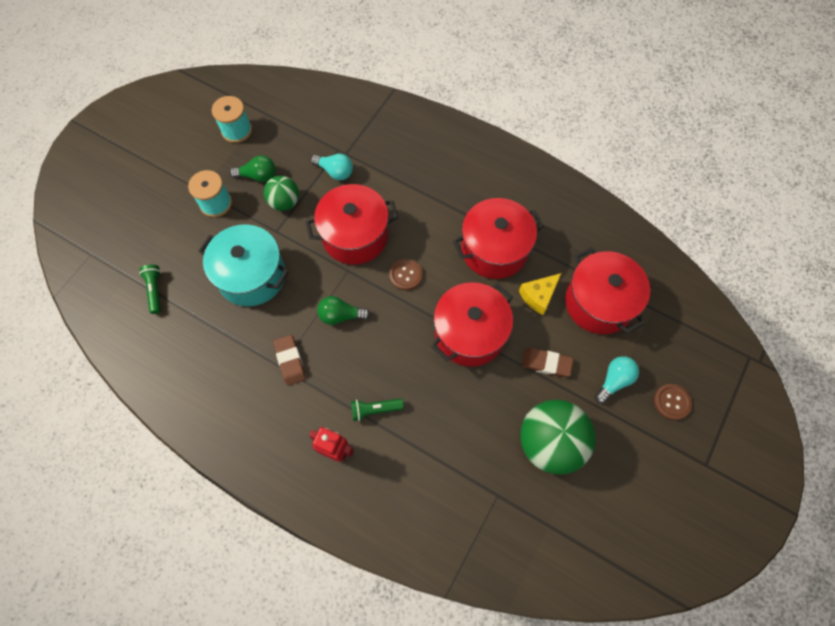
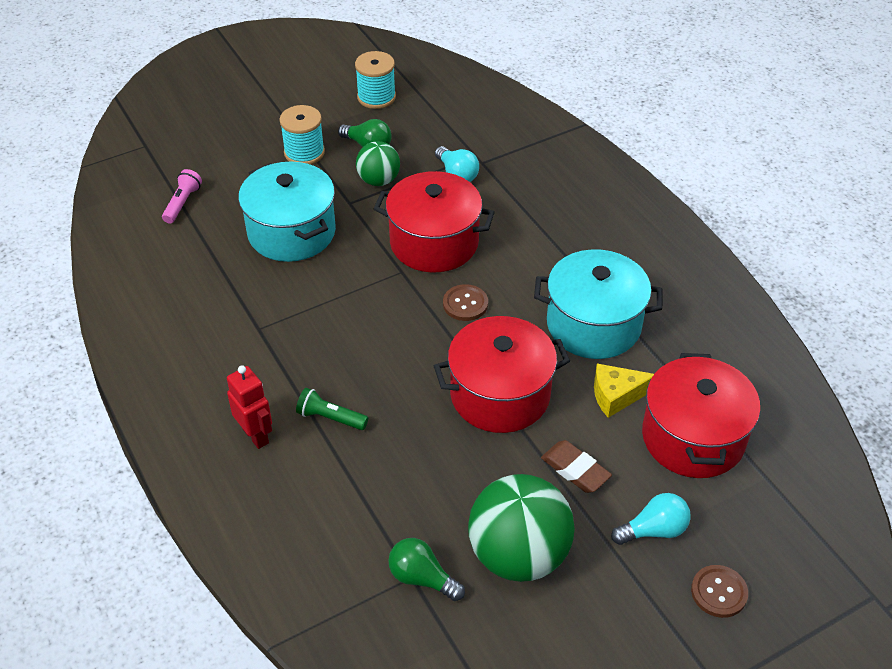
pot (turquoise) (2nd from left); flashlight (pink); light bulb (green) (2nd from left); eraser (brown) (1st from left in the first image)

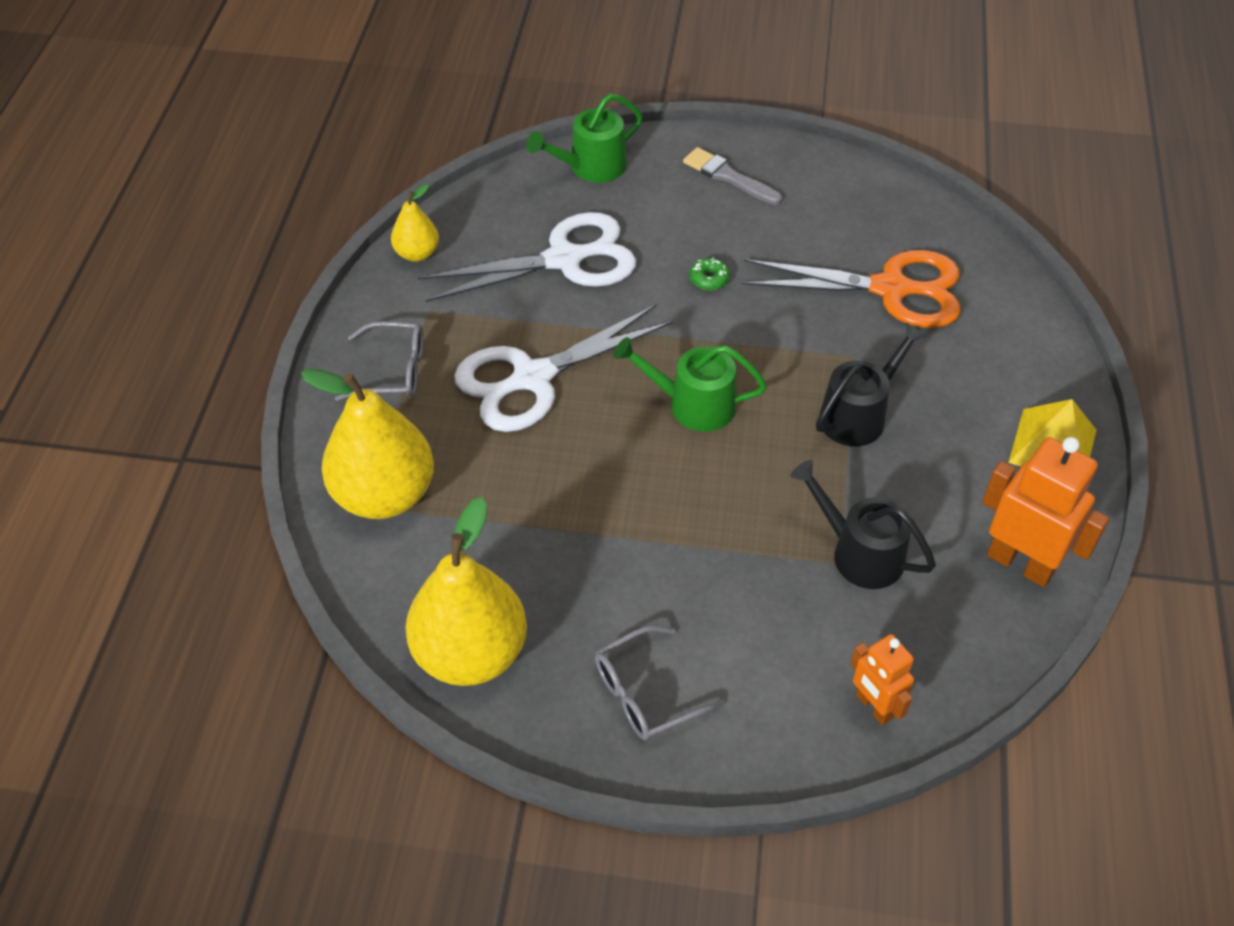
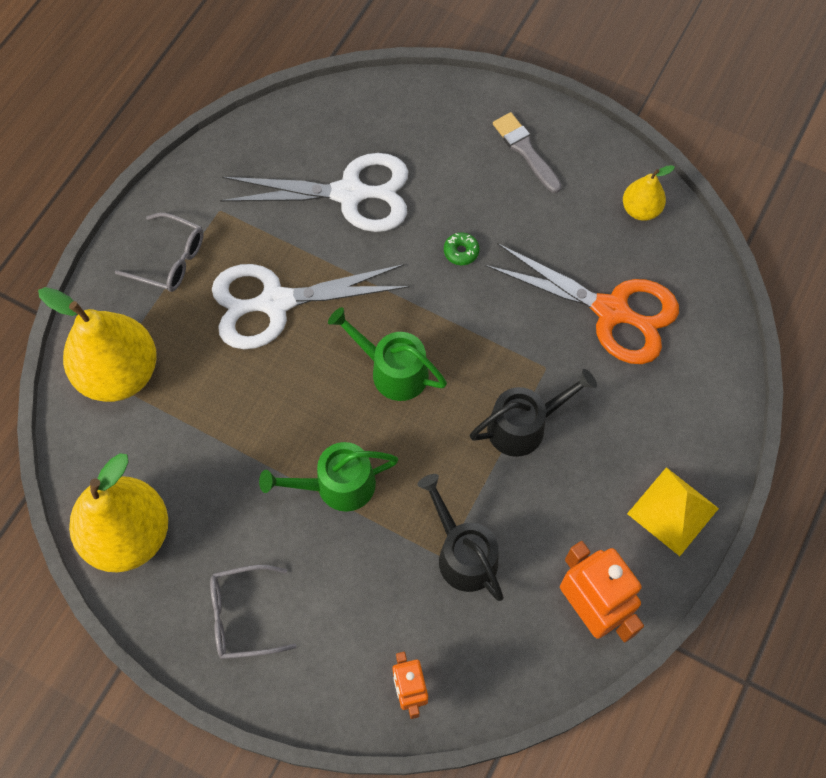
watering can (green) (1st from left); pear (yellow) (3rd from left)

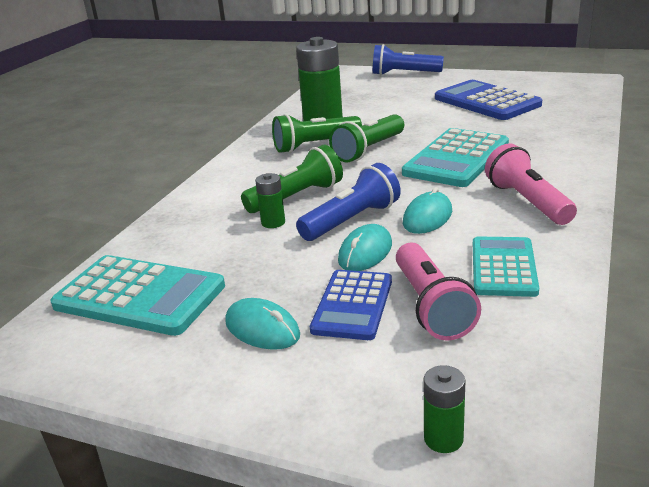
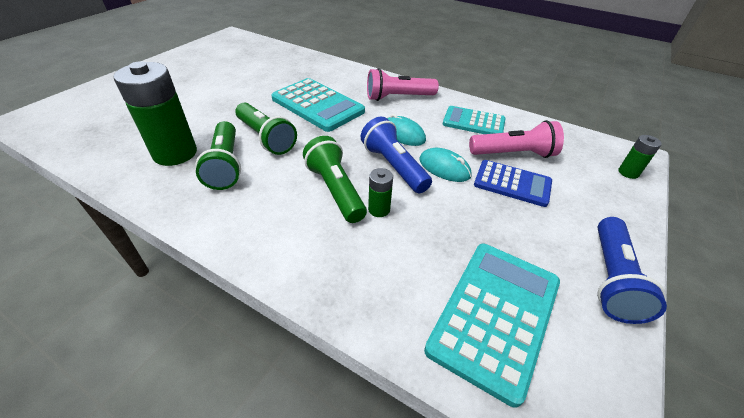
flashlight (blue) (2nd from left); calculator (blue) (2nd from left in the first image); mouse (turquoise) (1st from left in the first image)

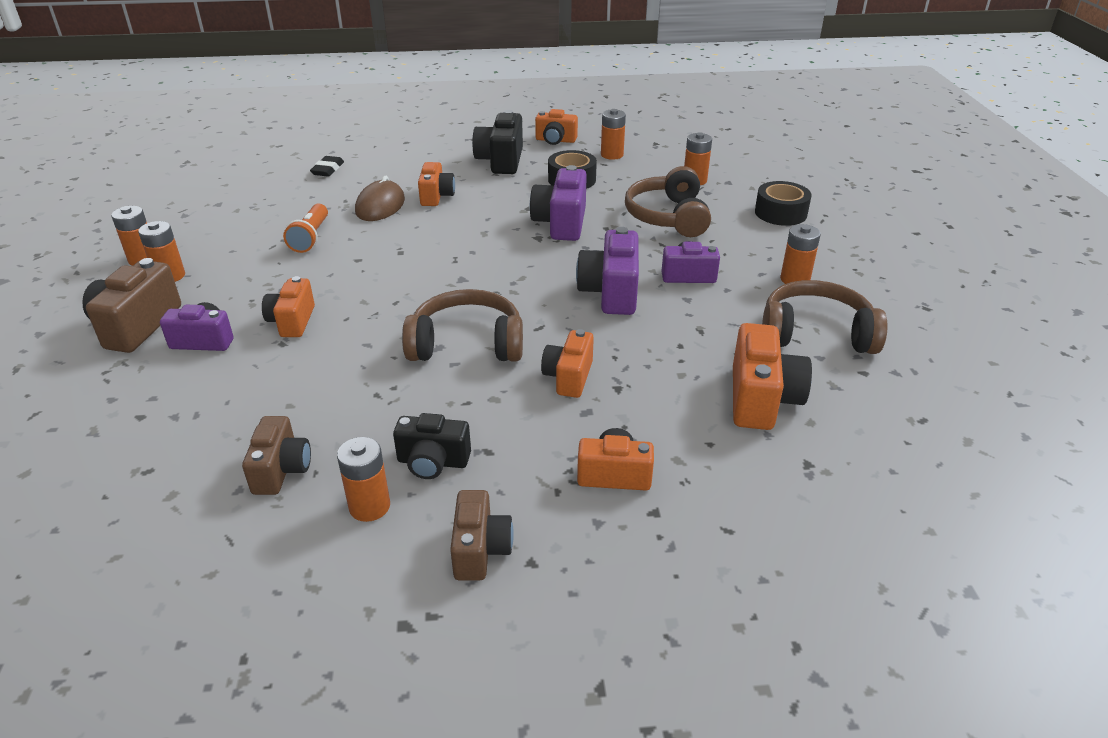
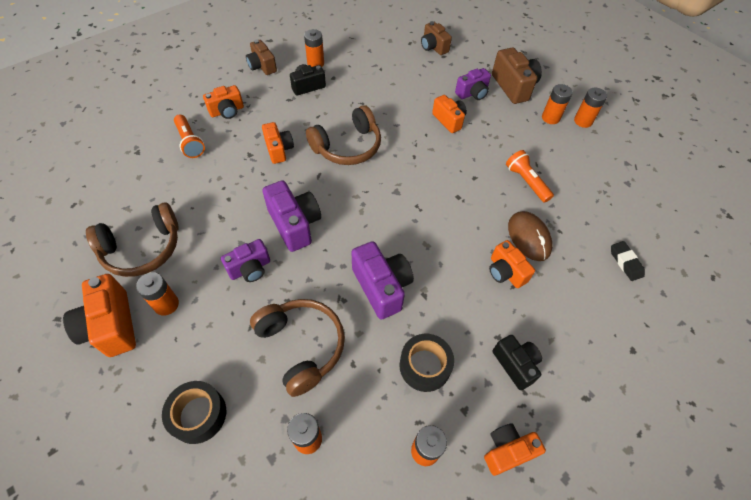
camera (black) (2nd from left); camera (orange) (1st from left); camera (brown) (2nd from left); flashlight (orange) (1st from left)

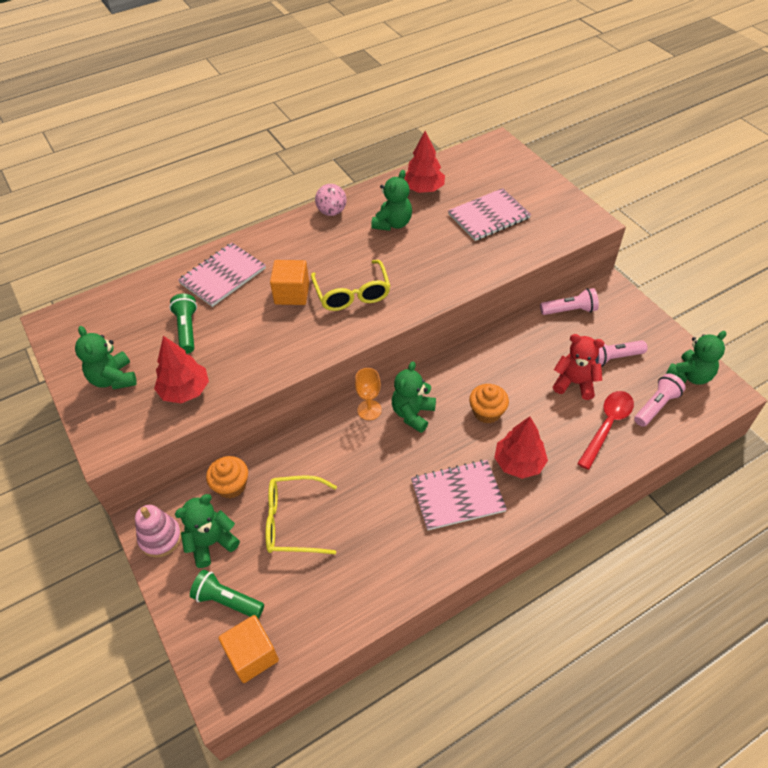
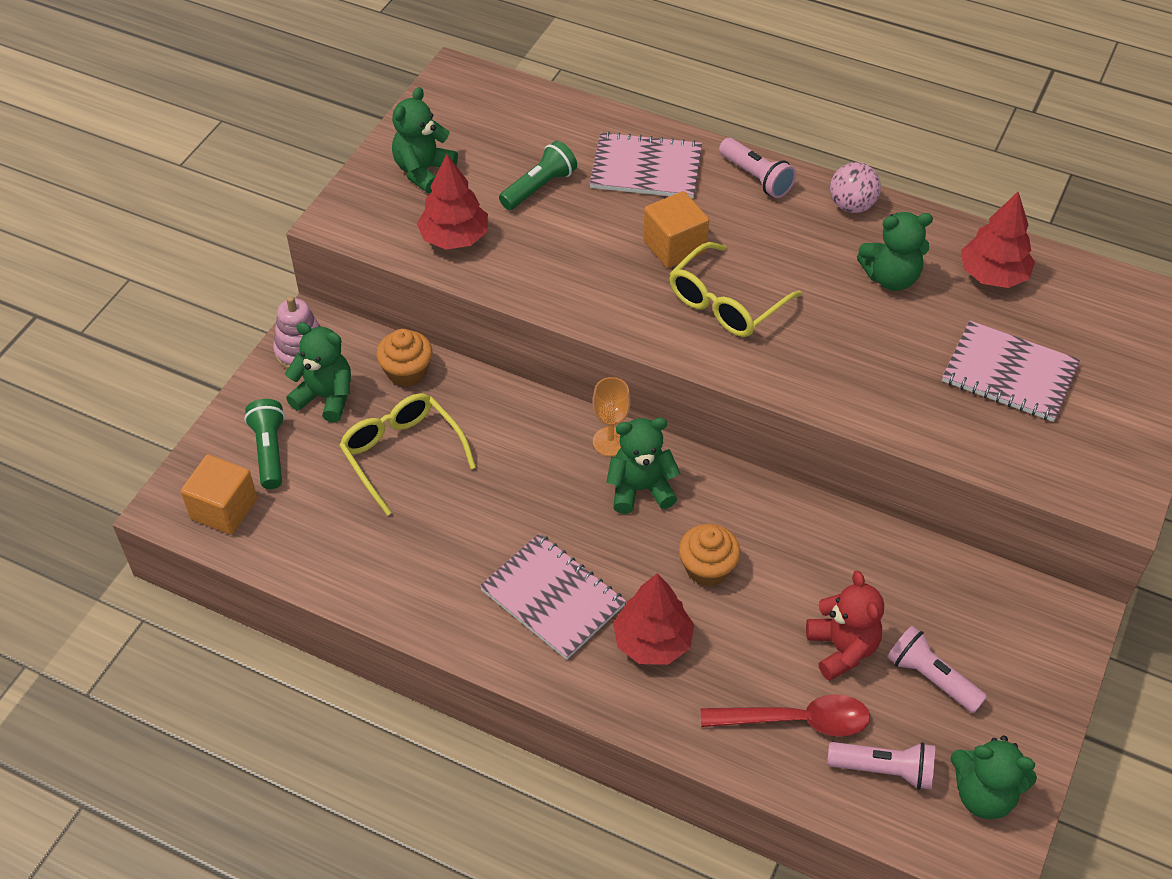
flashlight (pink) (1st from left)

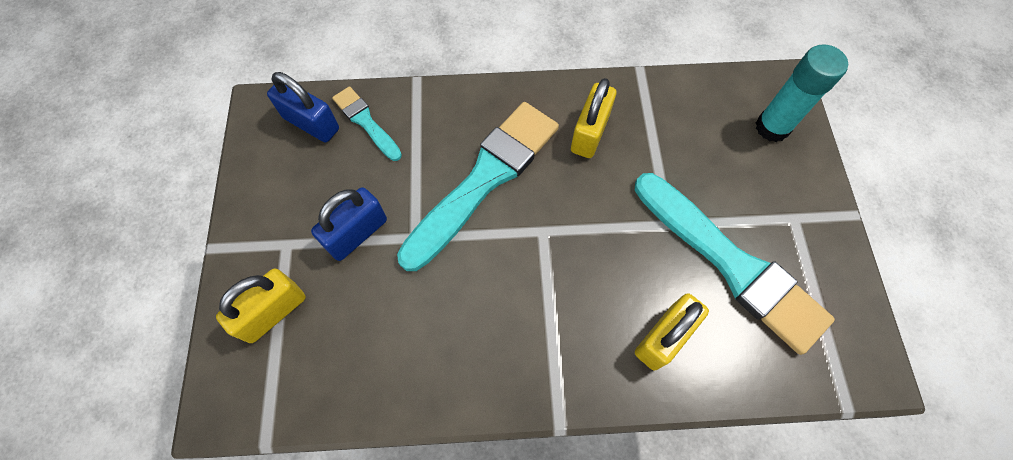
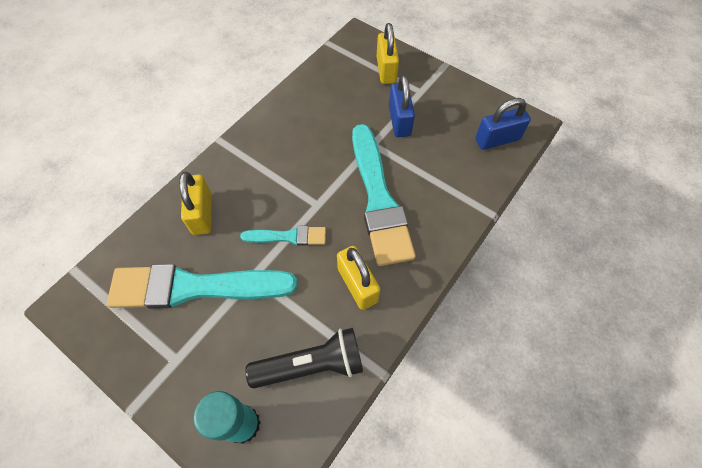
brush (turquoise) (2nd from left); flashlight (black)

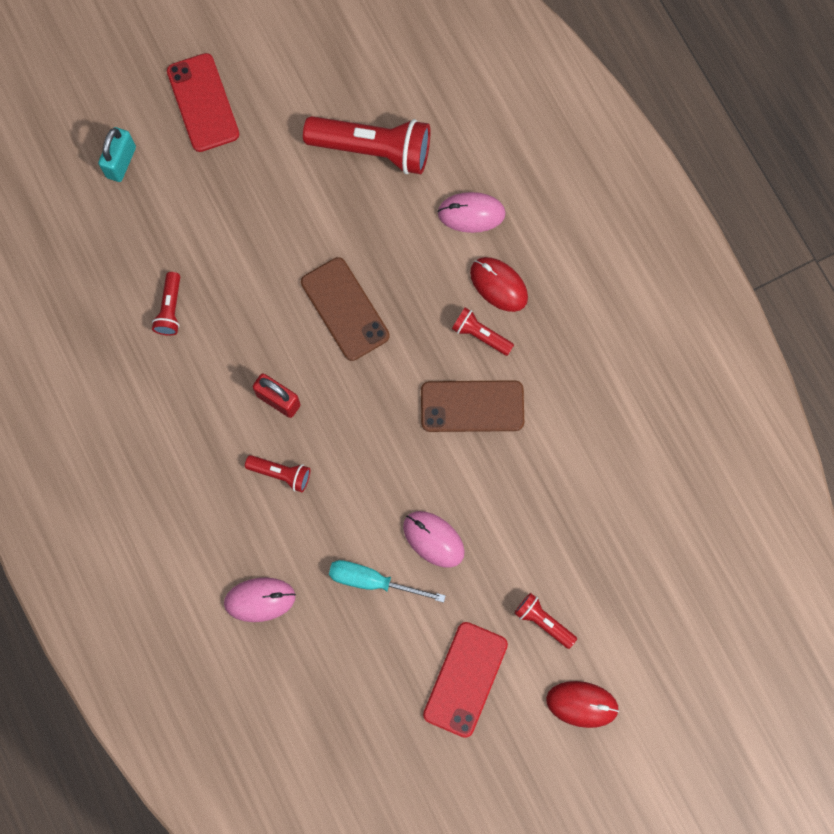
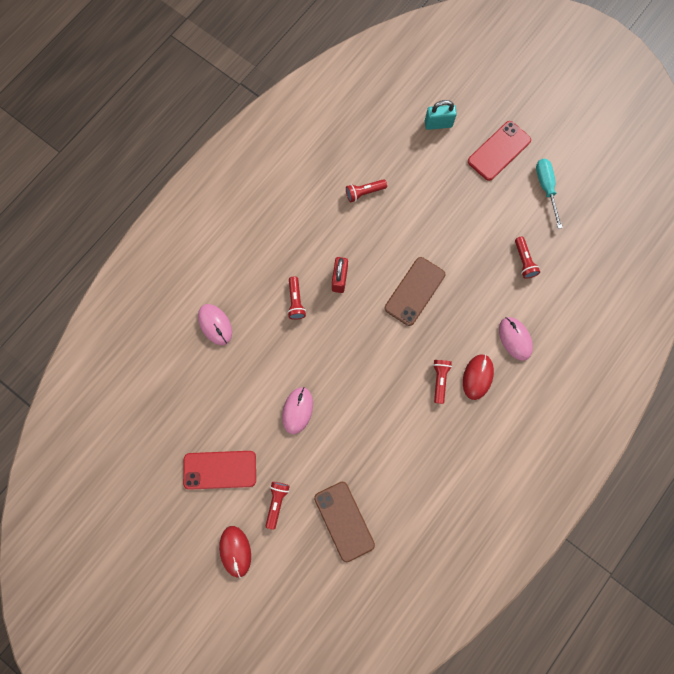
flashlight (red) (5th from left); phone (brown) (1st from left); screwdriver (turquoise)

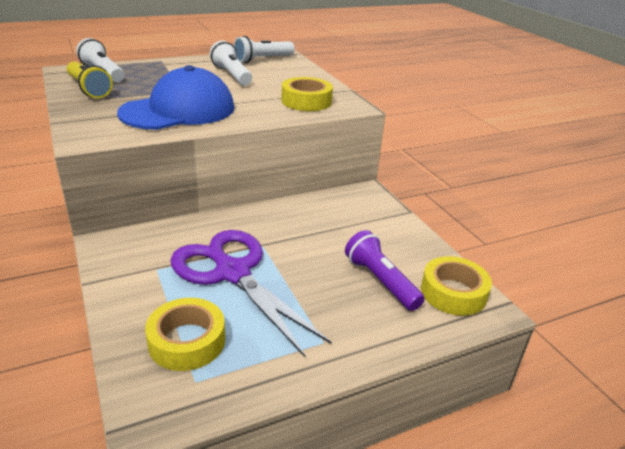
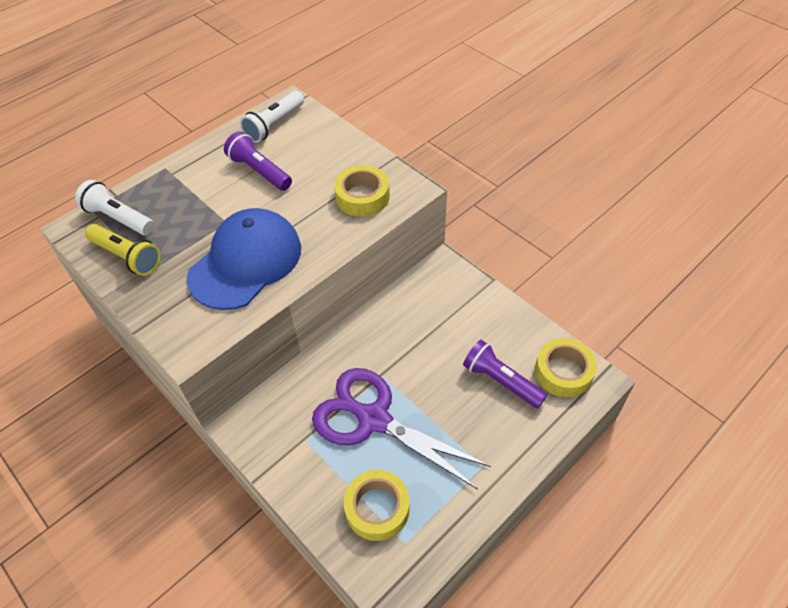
flashlight (purple) (1st from left)

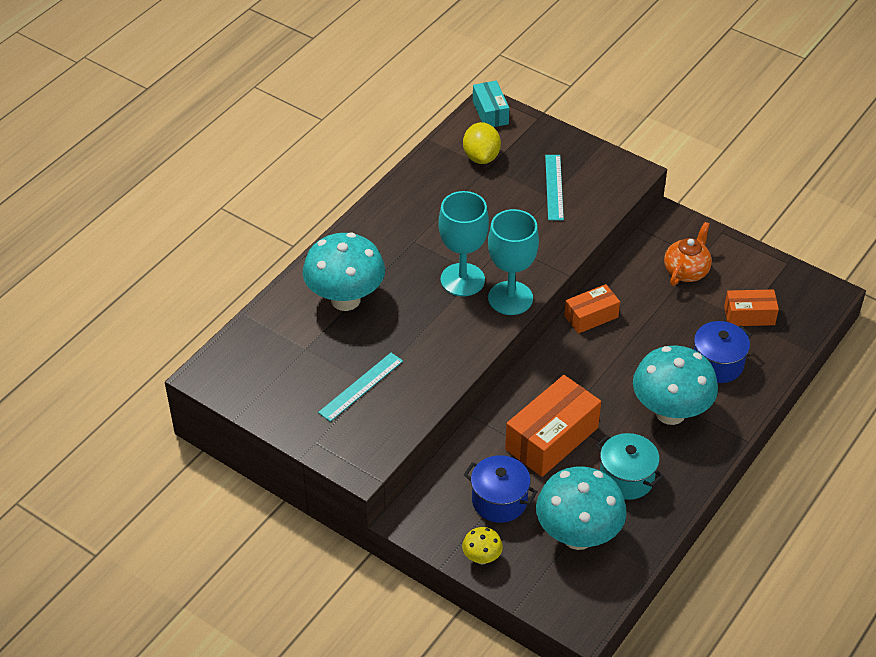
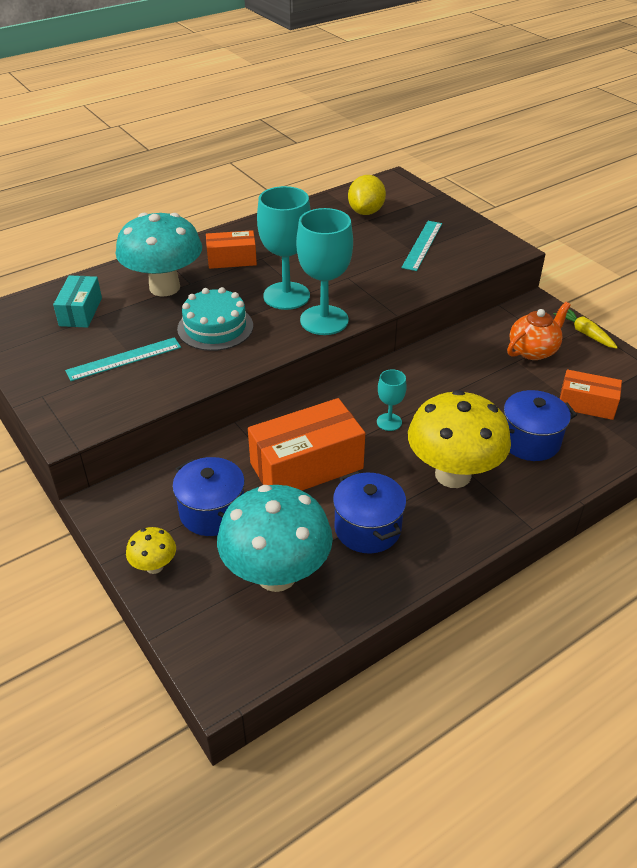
box (turquoise); box (orange) (1st from left); mushroom (yellow) (2nd from left); pot (blue) (2nd from left); cake (turquoise); carrot (yellow); goblet (turquoise) (3rd from left)

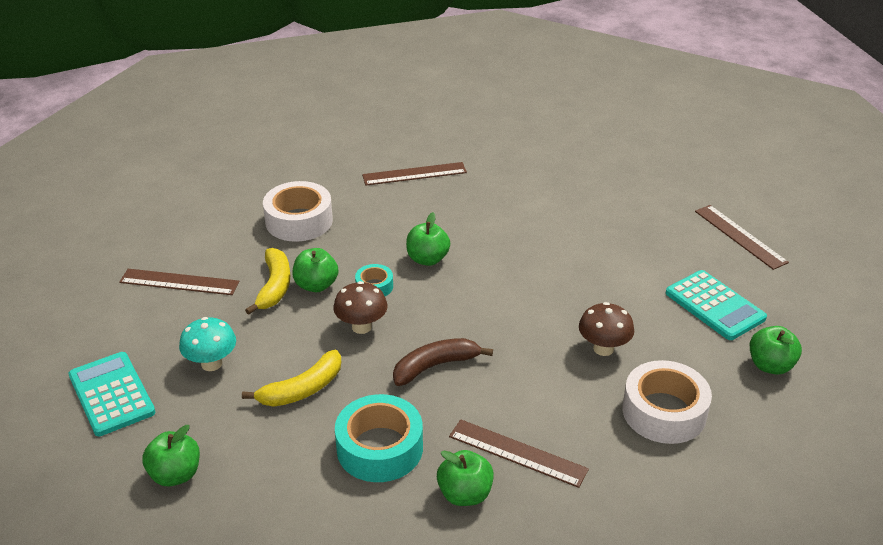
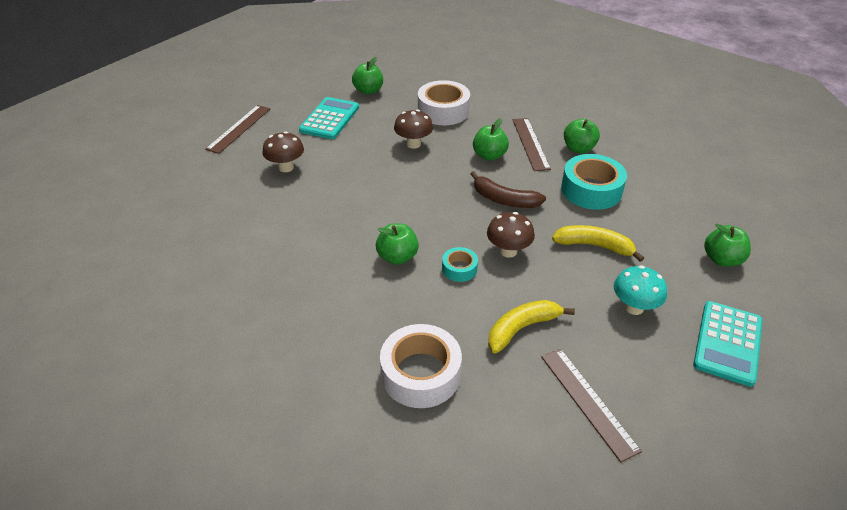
ruler (brown) (2nd from left in the first image); apple (green) (3rd from left); mushroom (brown) (1st from left)

